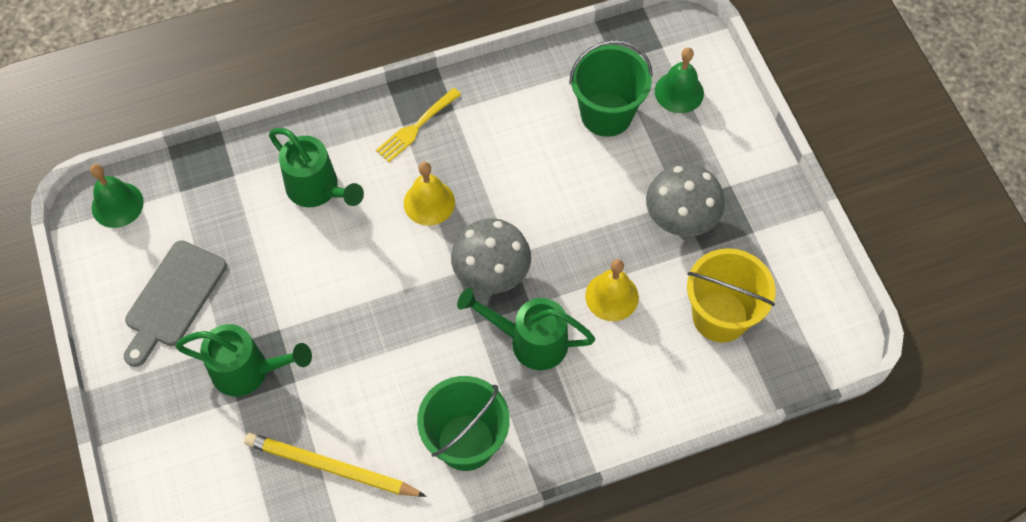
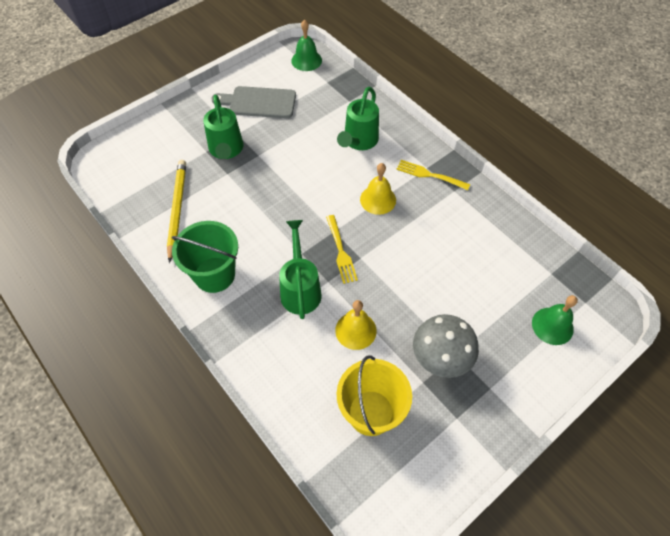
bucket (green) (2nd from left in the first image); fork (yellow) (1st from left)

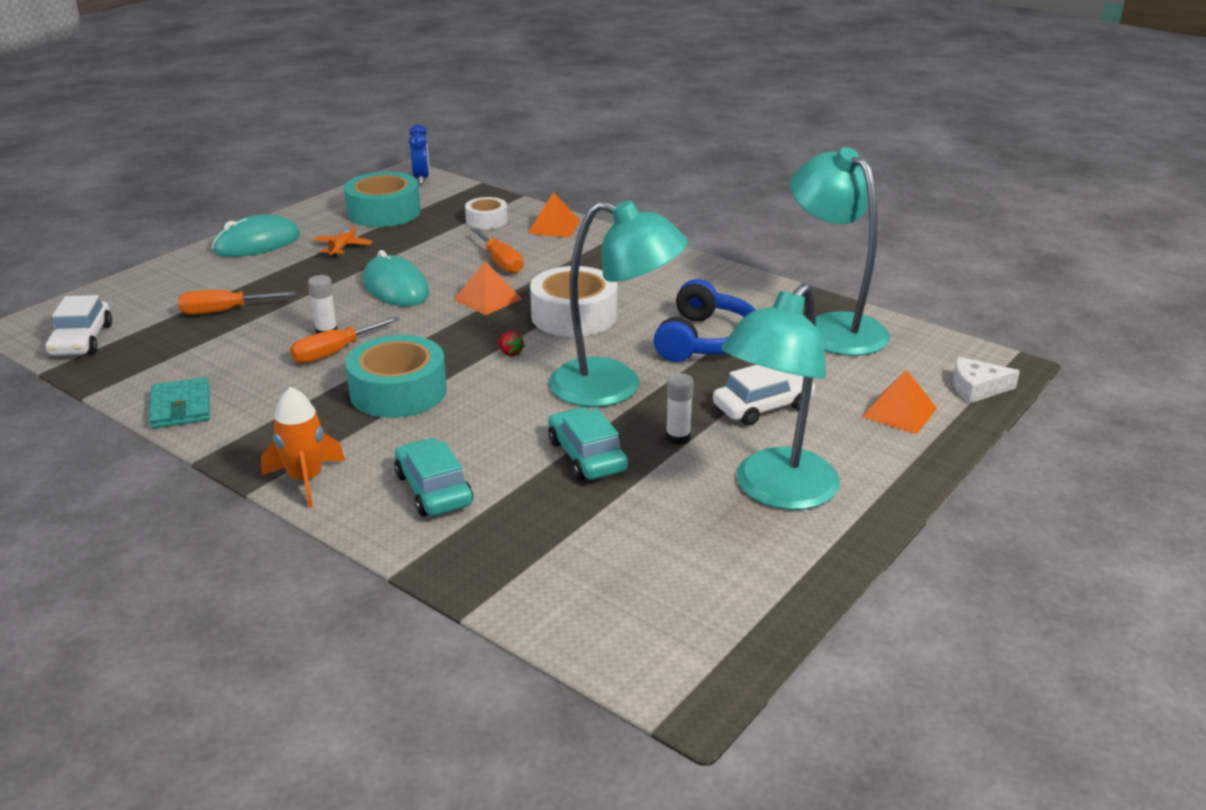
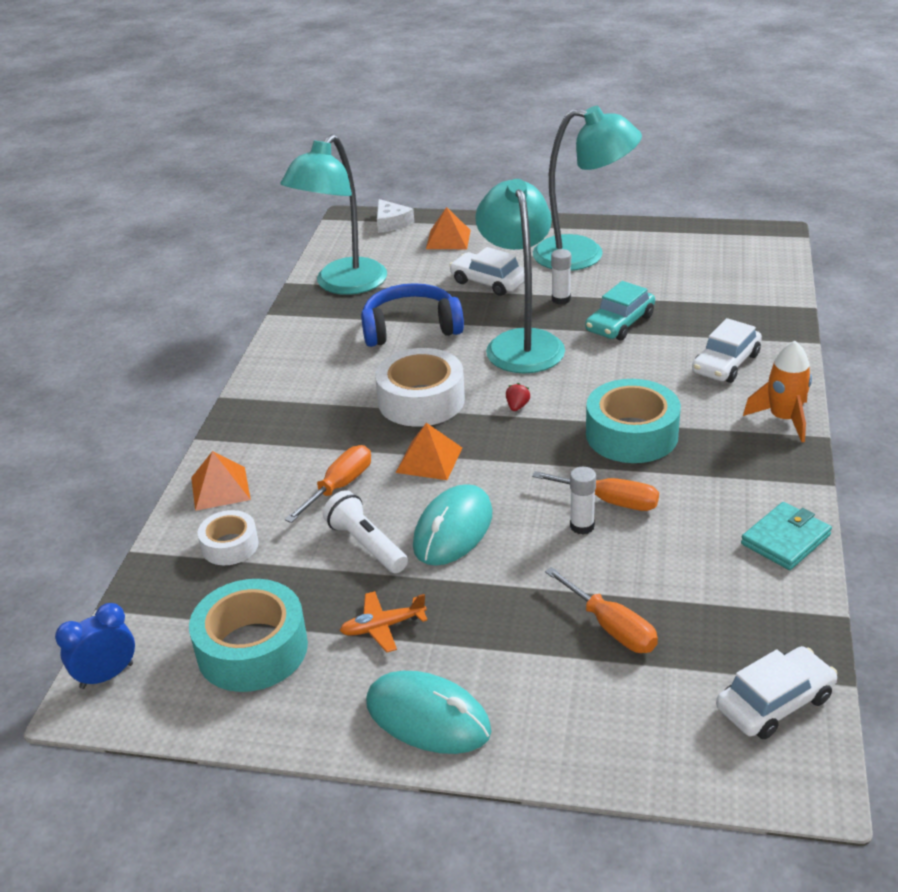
car (white) (2nd from left); flashlight (white)

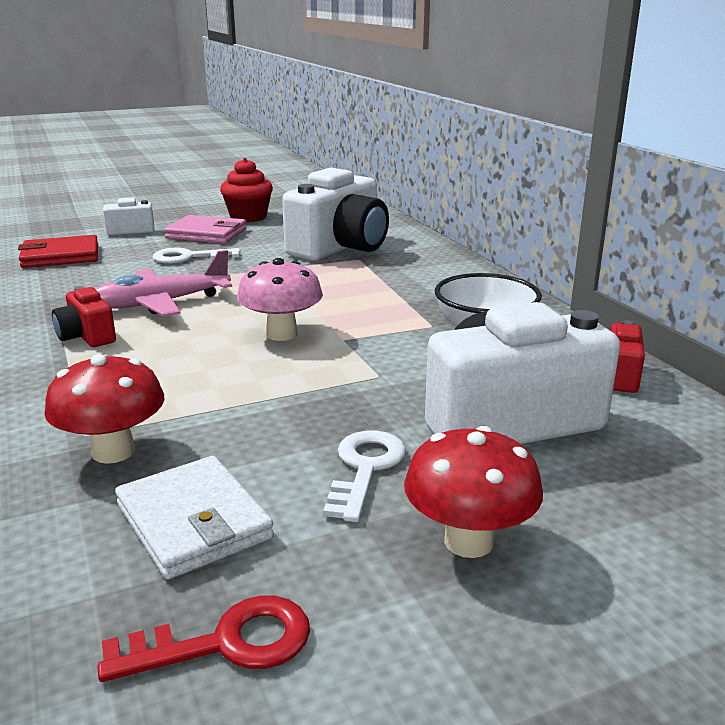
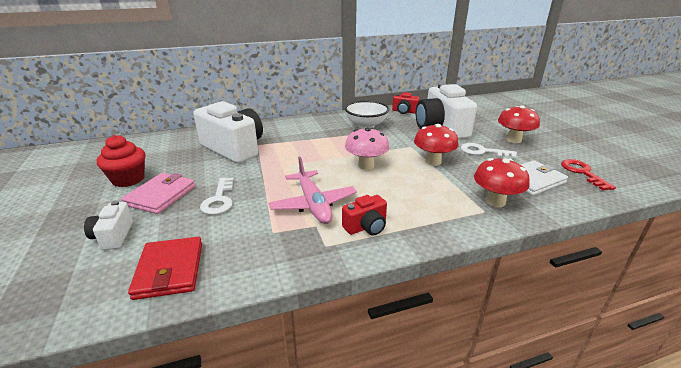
mushroom (red) (1st from left)

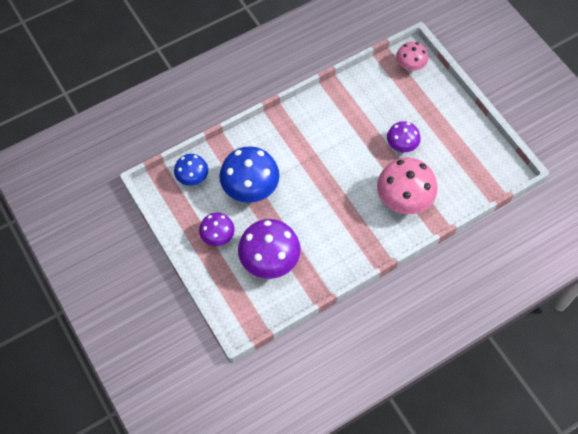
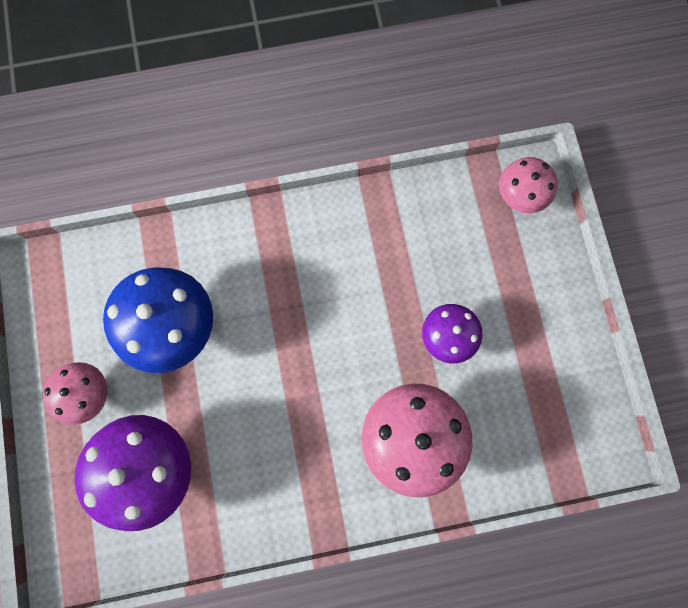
mushroom (blue) (1st from left in the first image); mushroom (pink) (1st from left)

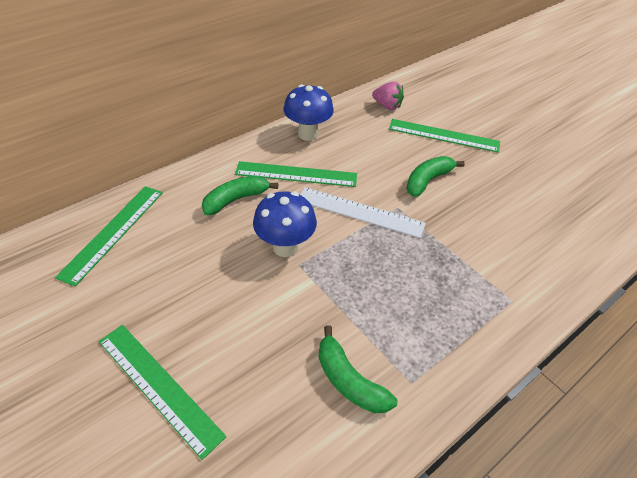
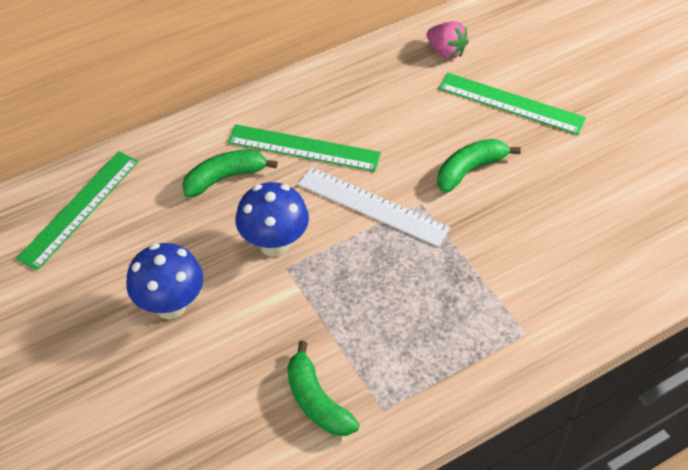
mushroom (blue) (1st from left); ruler (green) (2nd from left in the first image)

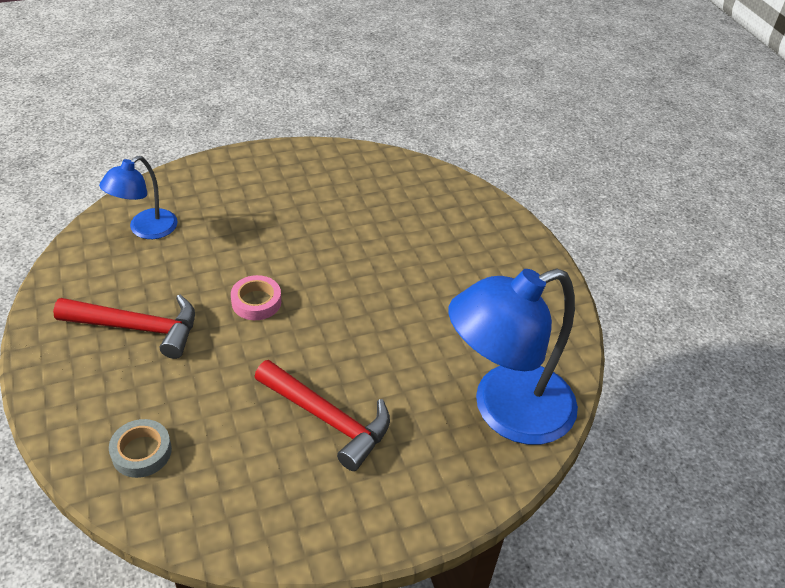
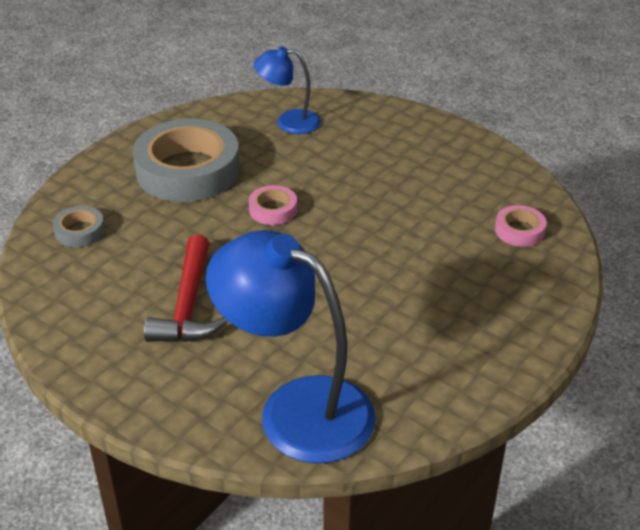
tape (grey) (2nd from left); tape (pink) (2nd from left)

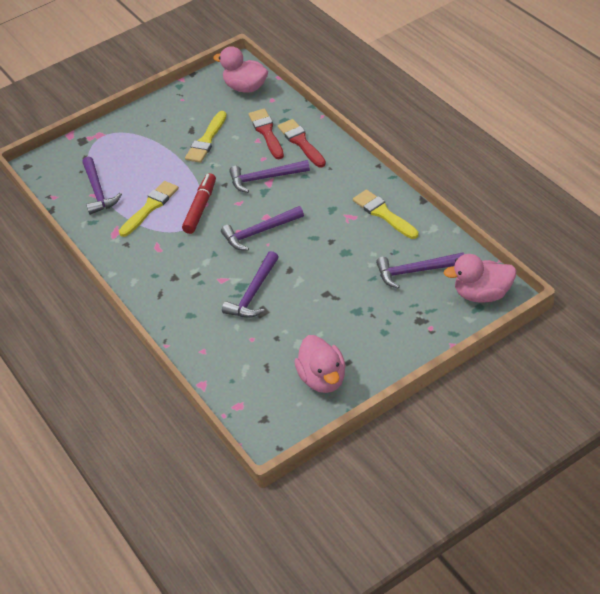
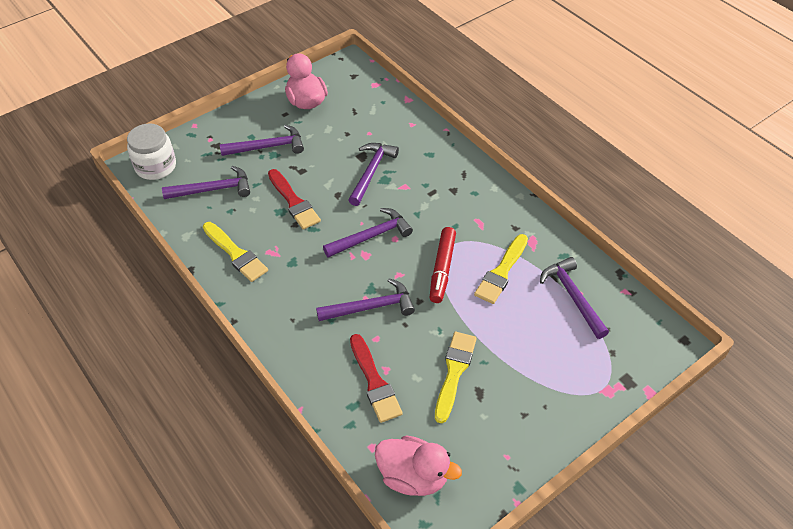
brush (red) (1st from left); jar (white); hammer (purple) (2nd from left)

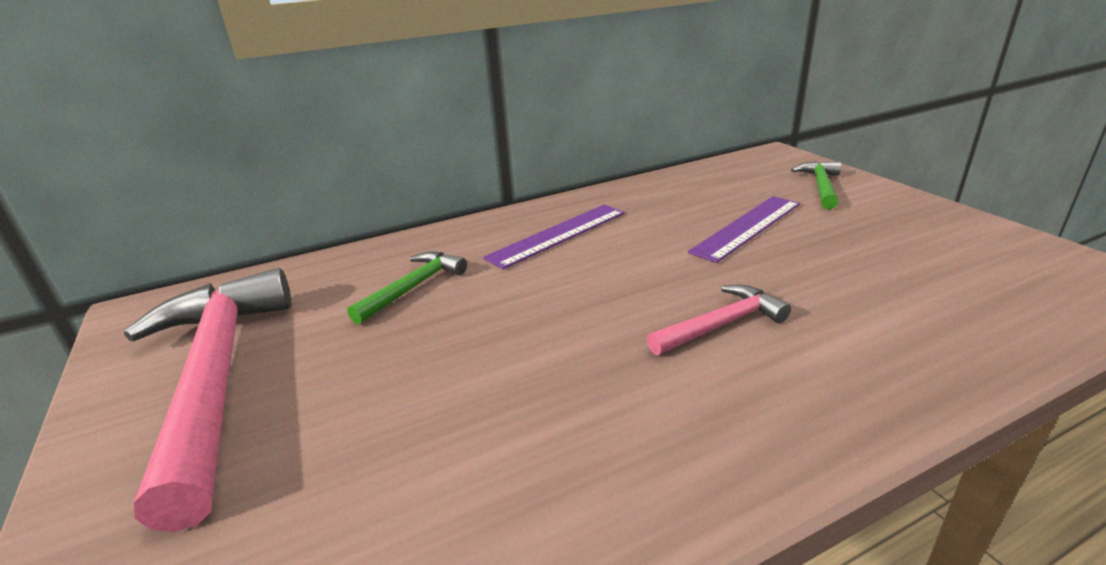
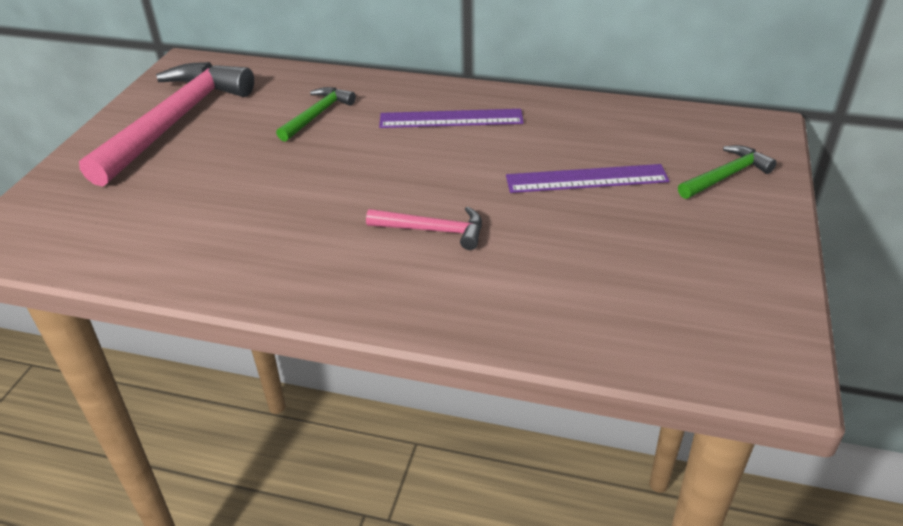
hammer (green) (1st from left)

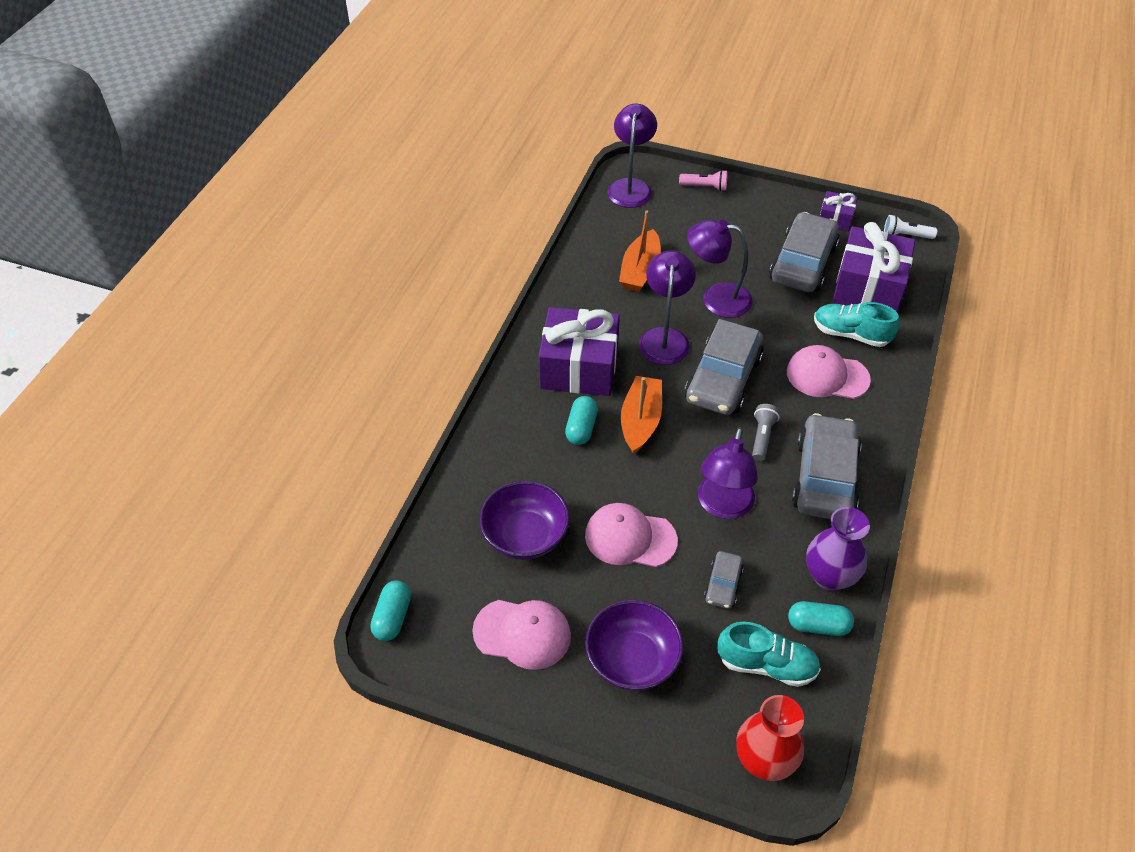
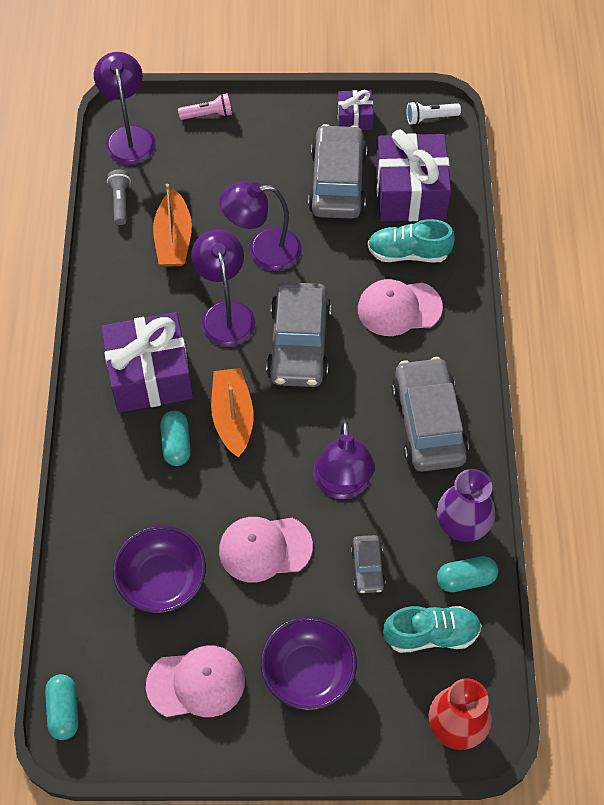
flashlight (grey)

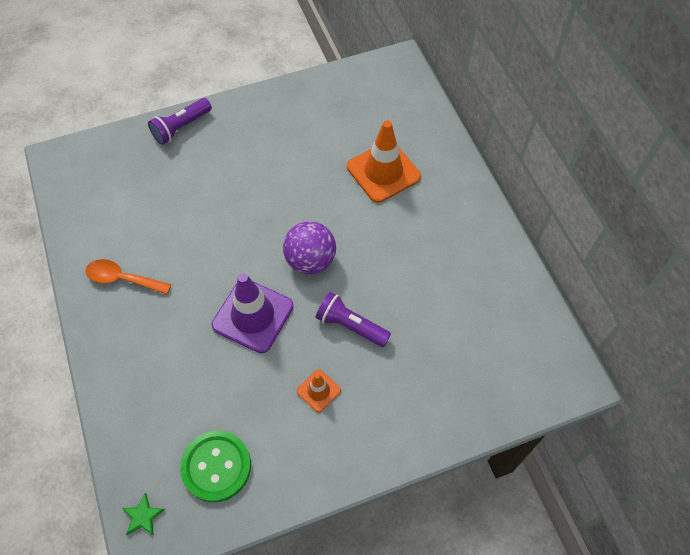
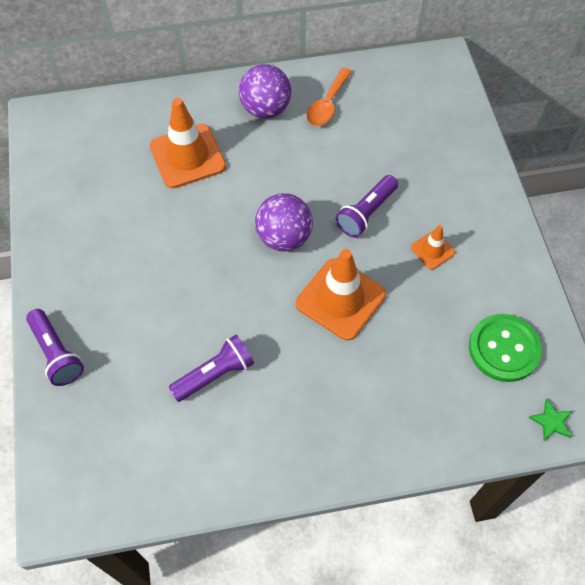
spoon (orange); traffic cone (orange) (2nd from left); ball (purple) (1st from left); flashlight (purple) (2nd from left)

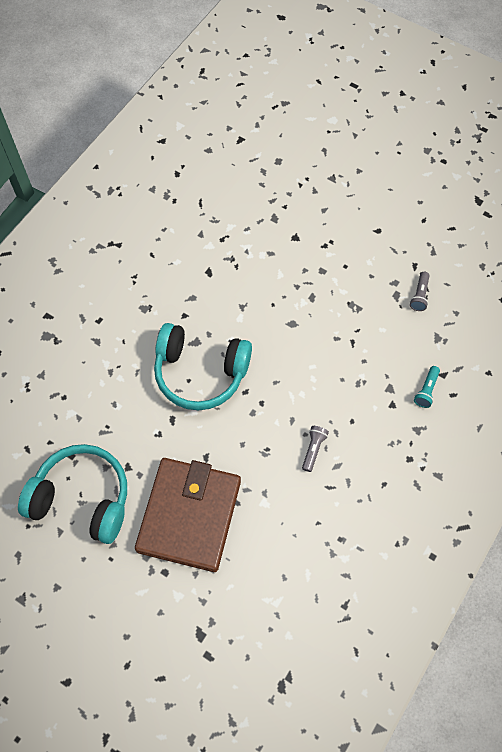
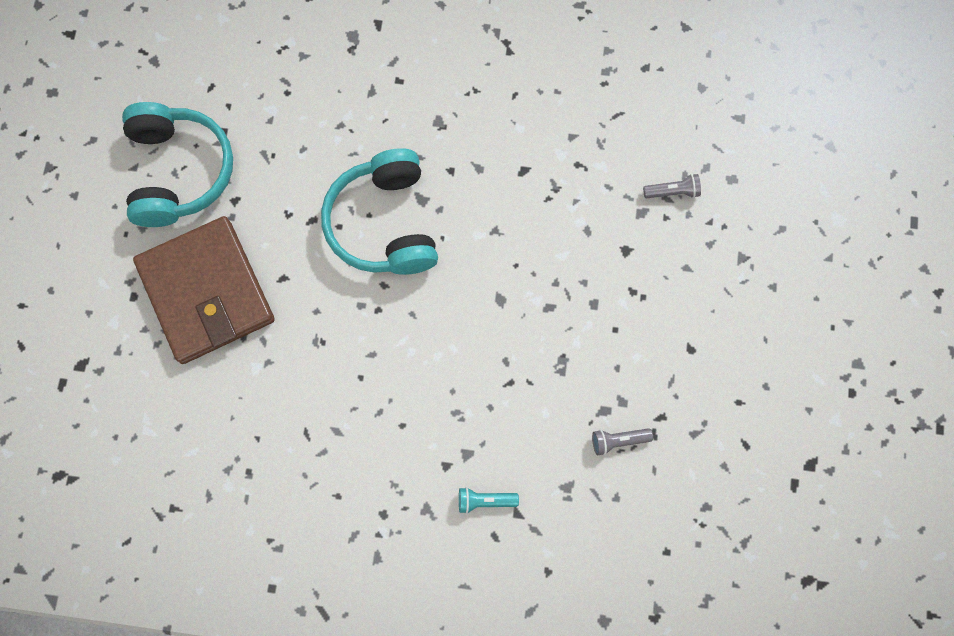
flashlight (grey) (2nd from left); wallet (brown)

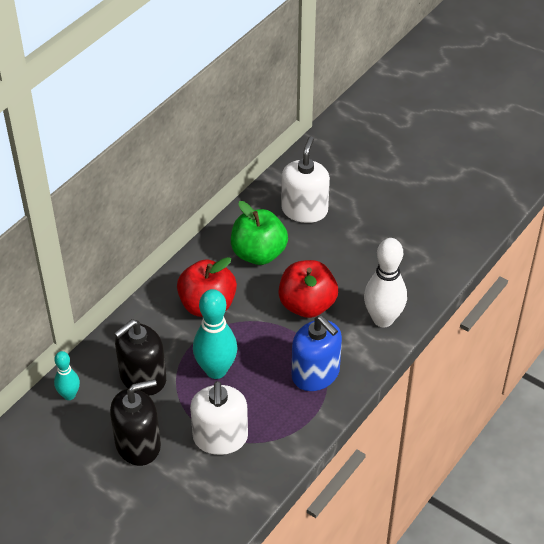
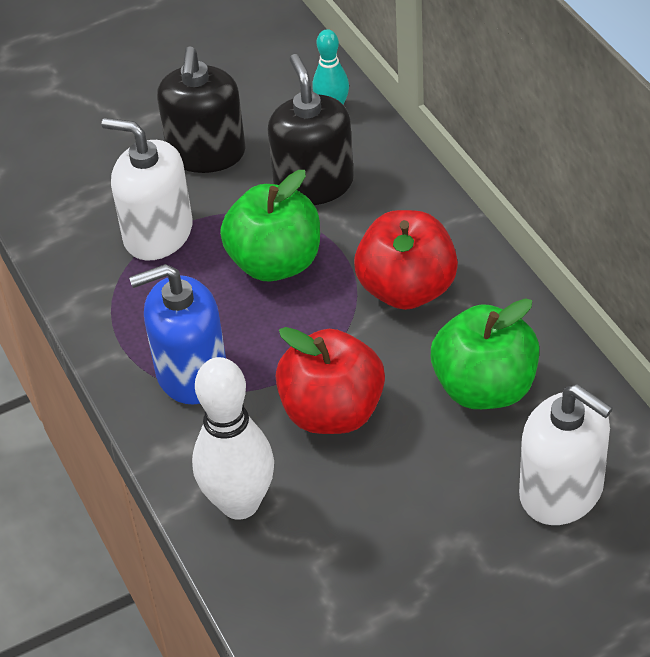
apple (green) (1st from left)

